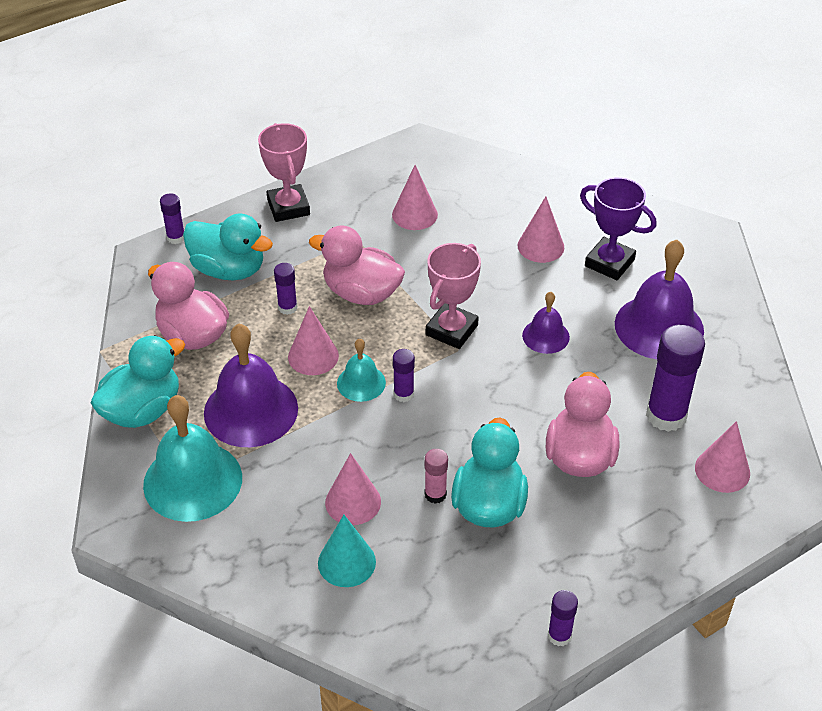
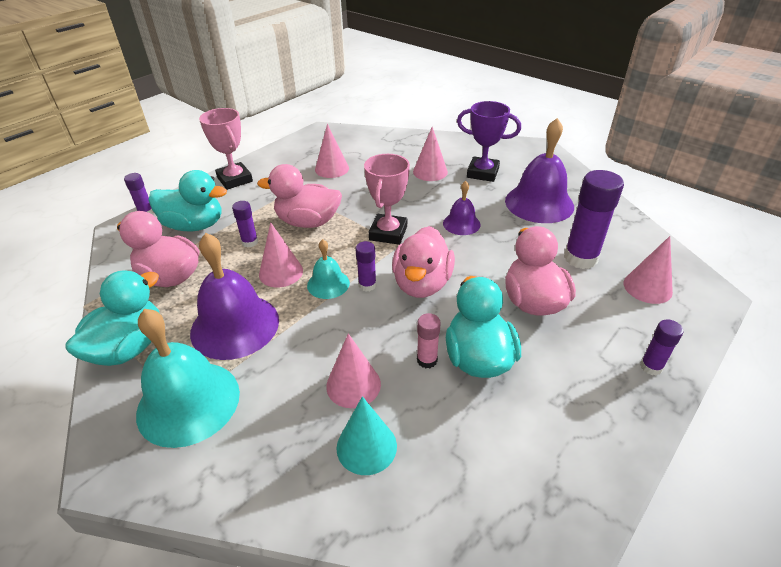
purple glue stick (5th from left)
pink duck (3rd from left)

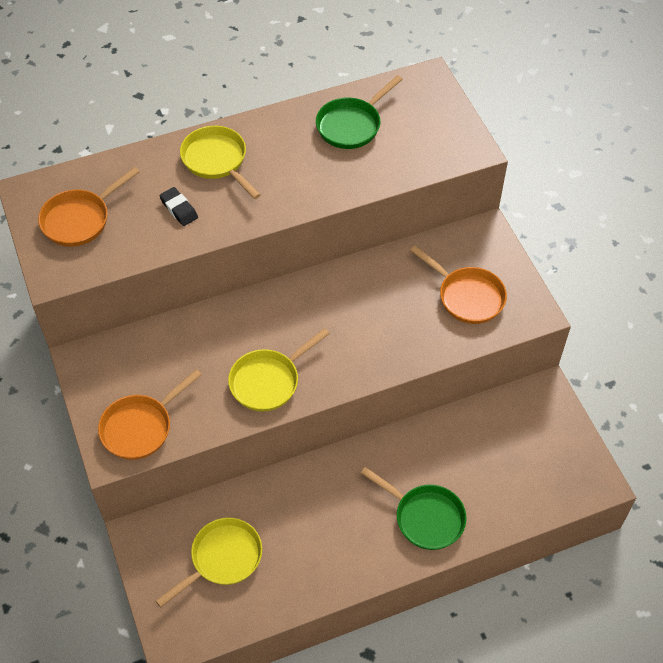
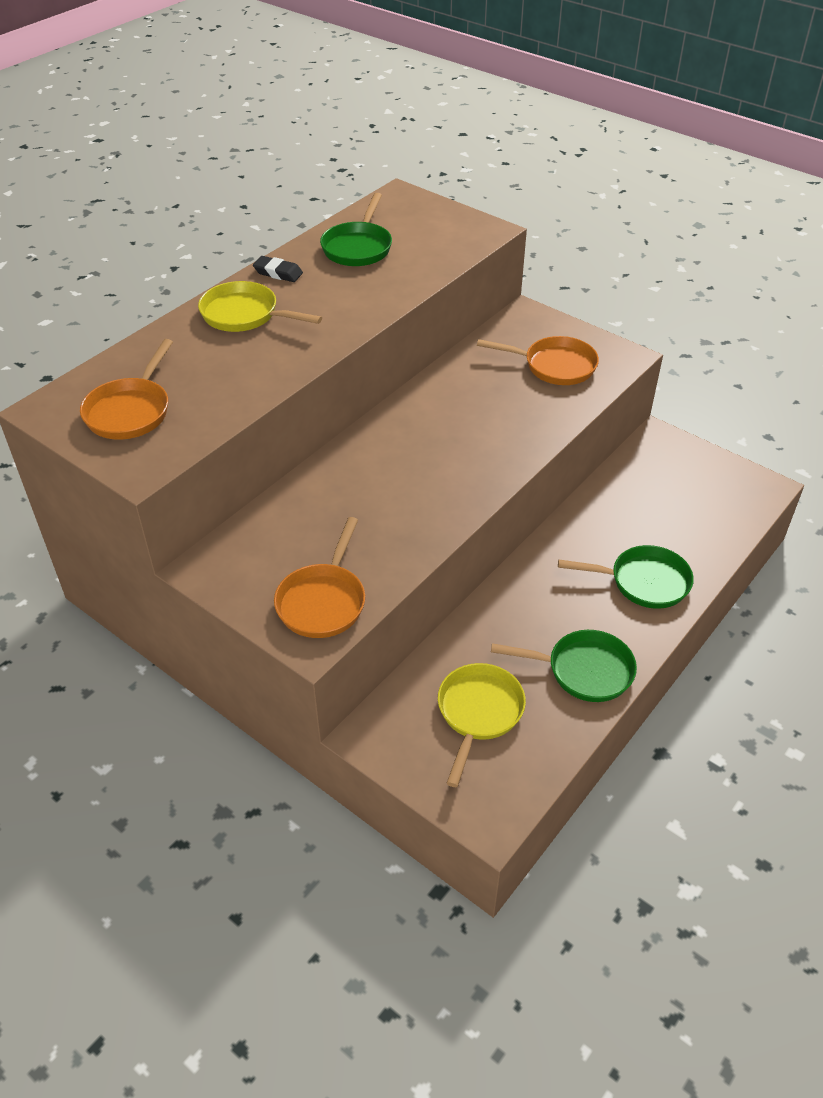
black eraser
yellow pan (3rd from left in the first image)
green pan (2nd from left)

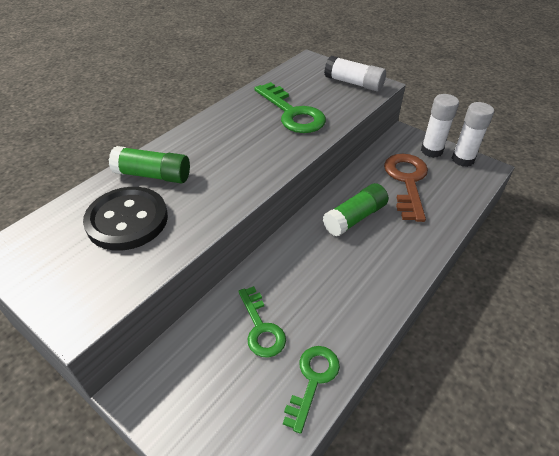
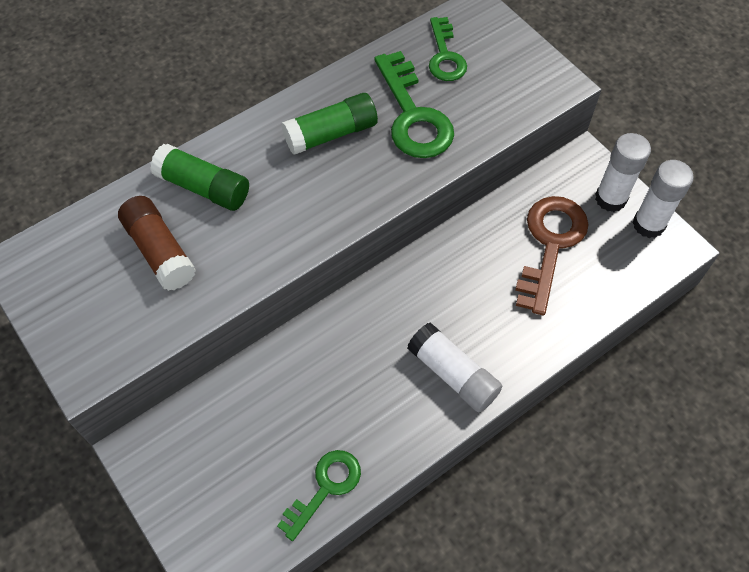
white glue stick (1st from left)
green glue stick (2nd from left)
brown glue stick
green key (3rd from left)

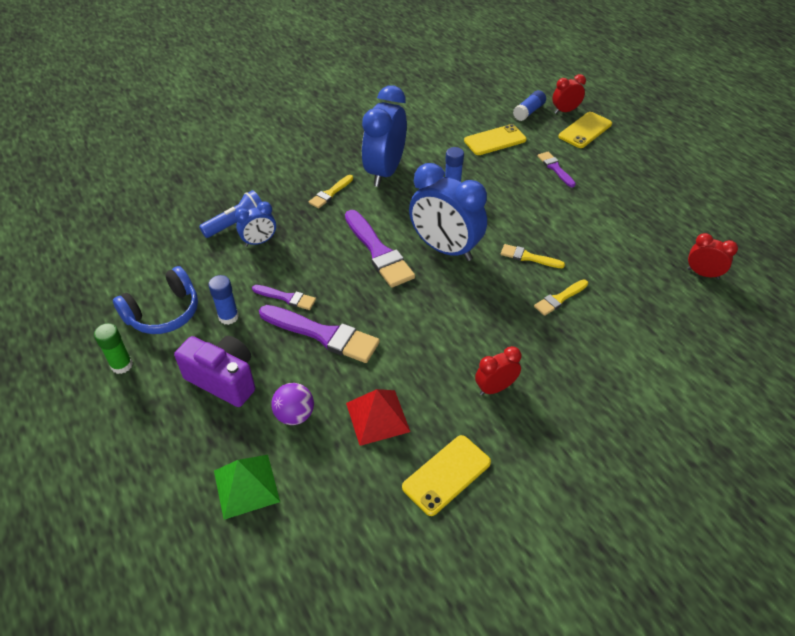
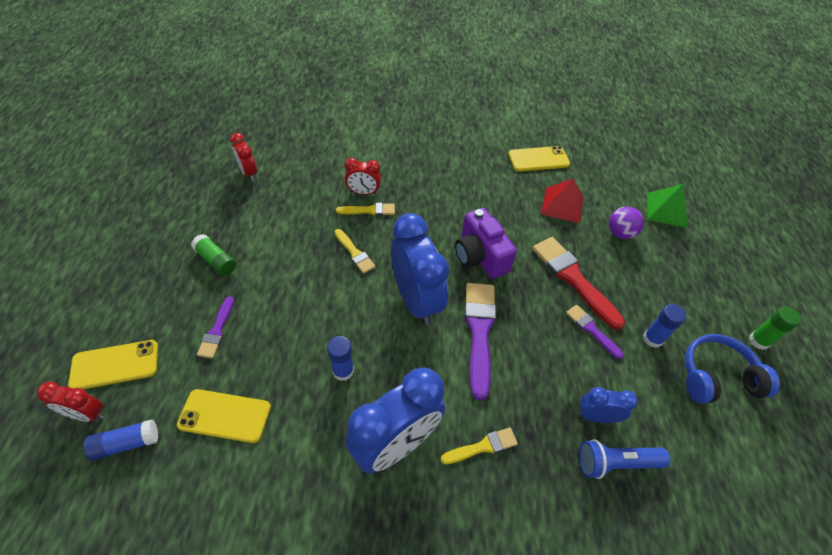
red brush
purple camera
red clock (3rd from left)
green glue stick (1st from left)

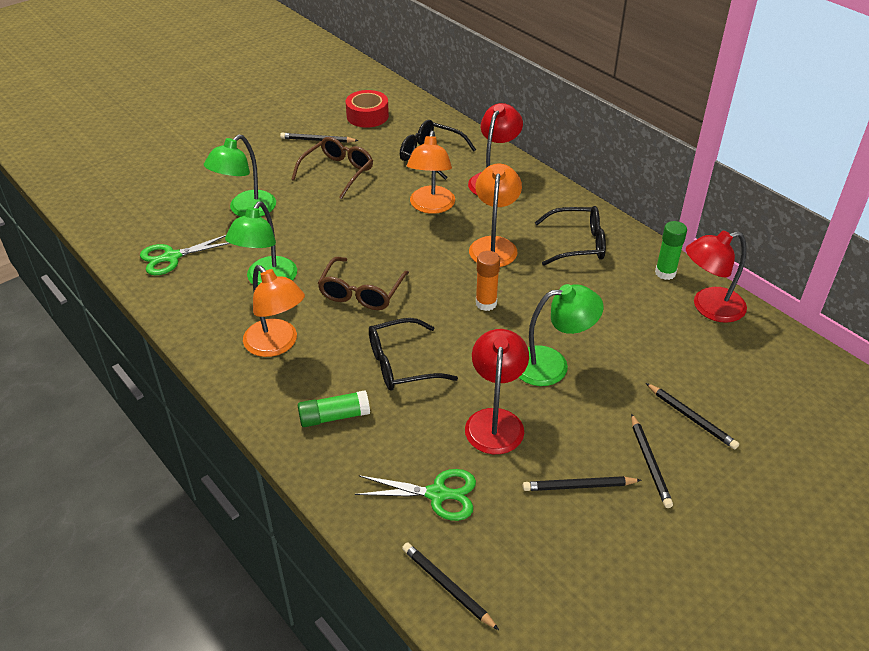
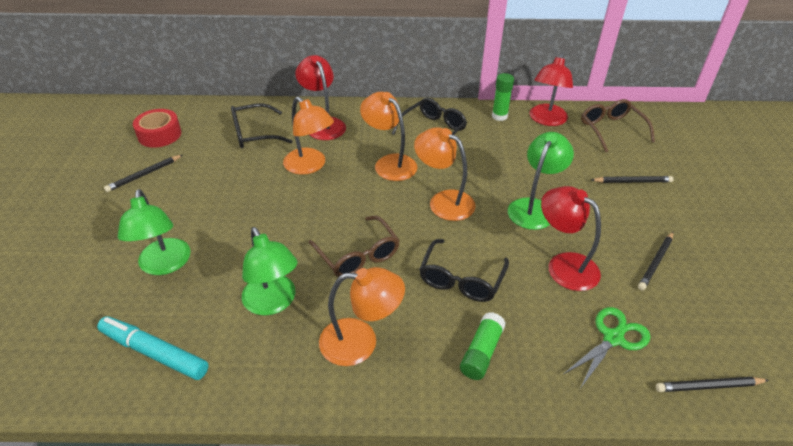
brown glasses (2nd from left)
turquoise marker
orange lamp (4th from left)
black pencil (4th from left in the first image)

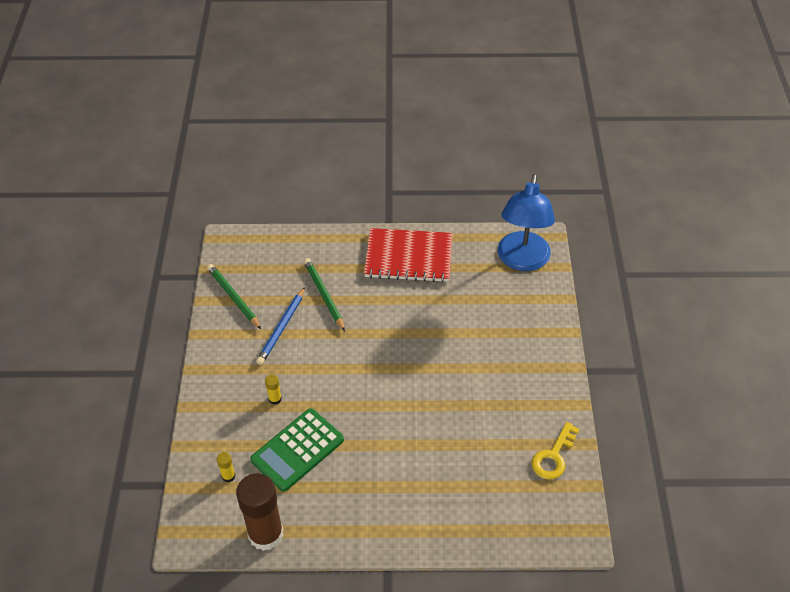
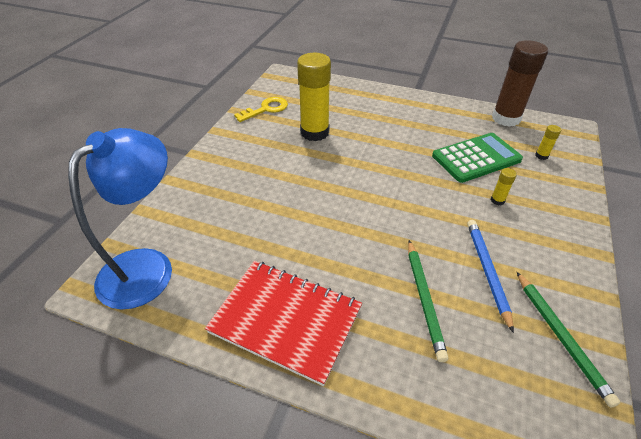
blue pencil
yellow glue stick (1st from left)

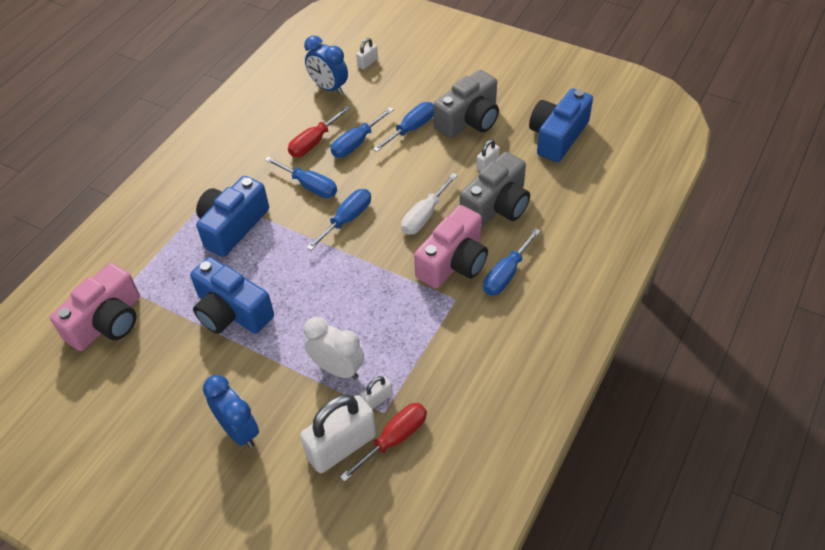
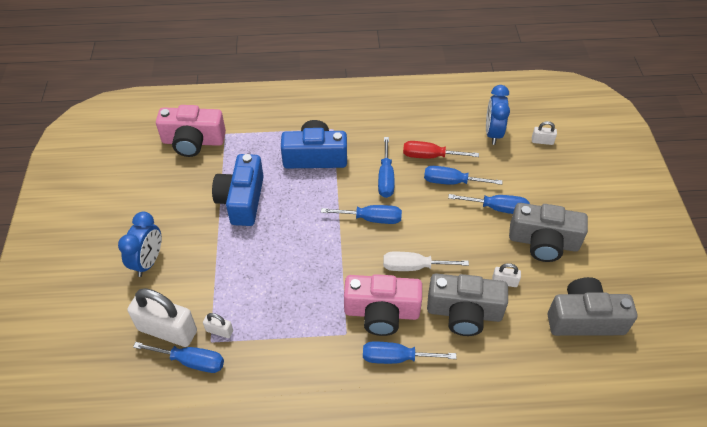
grey camera (3rd from left)
white clock
blue screwdriver (1st from left)

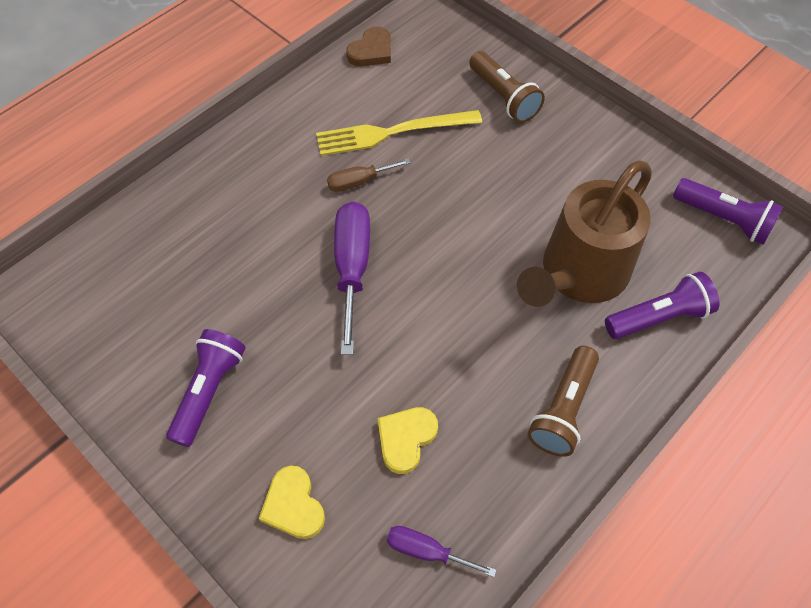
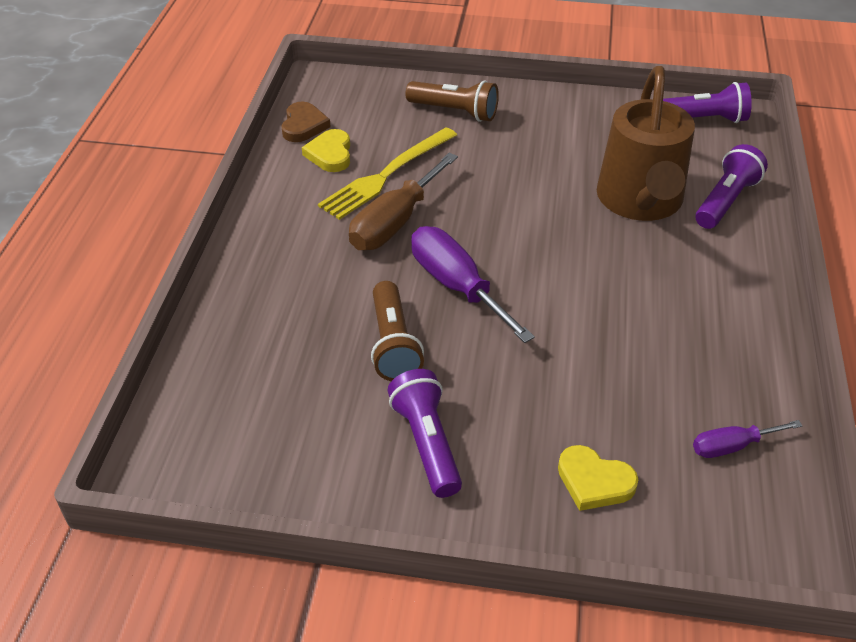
brown screwdriver
brown flashlight (1st from left)
yellow heart (1st from left)

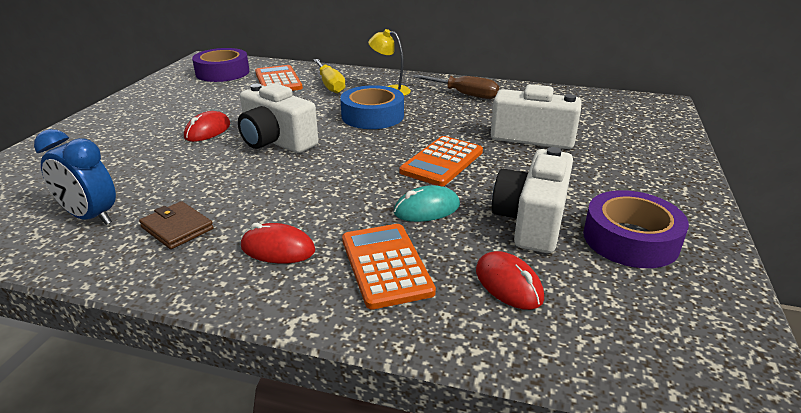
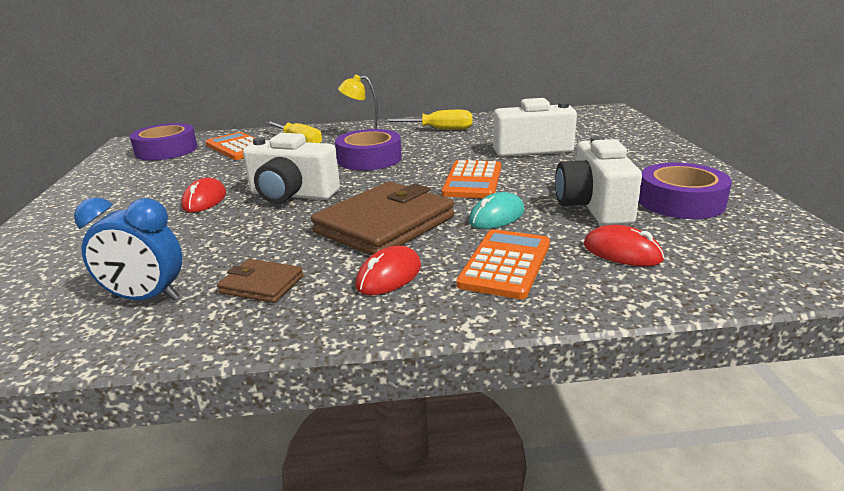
yellow screwdriver (2nd from left)
purple tape (2nd from left)
red mouse (2nd from left)
orange calculator (3rd from left)
brown wallet (2nd from left)

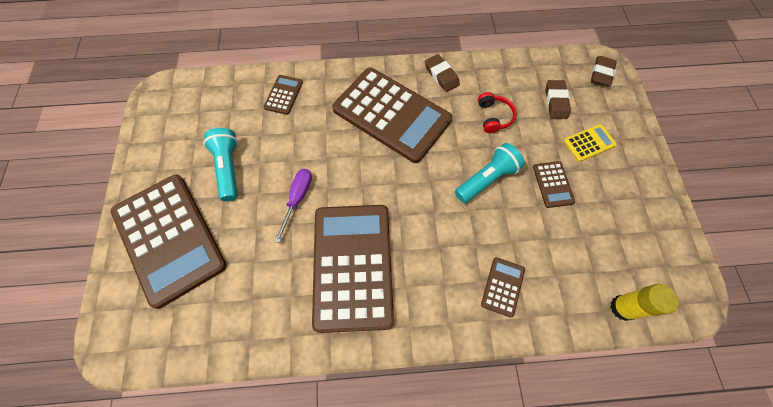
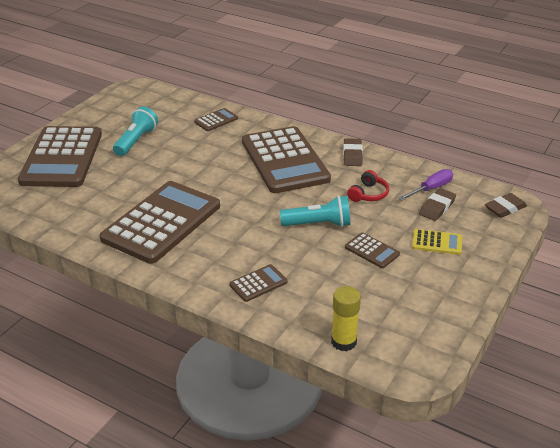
brown calculator (6th from left)
purple screwdriver

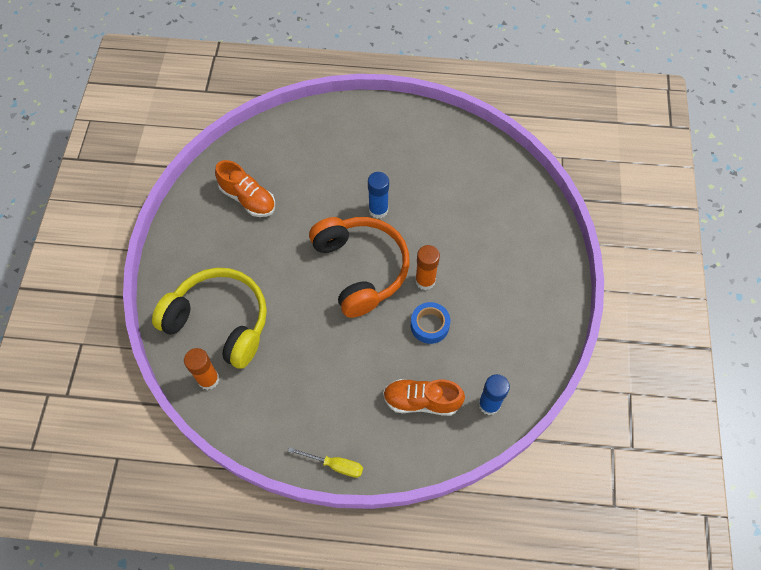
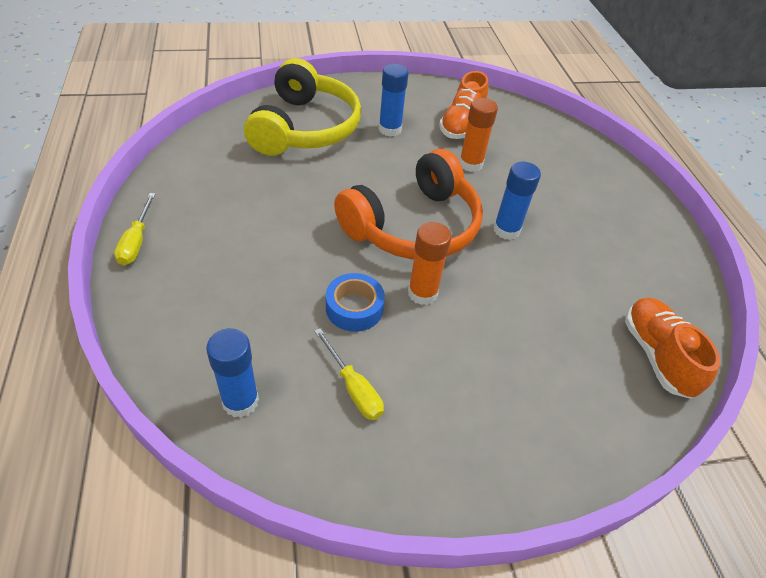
orange glue stick (2nd from left)
orange shoe (2nd from left)
blue glue stick (2nd from left)
yellow screwdriver (2nd from left)

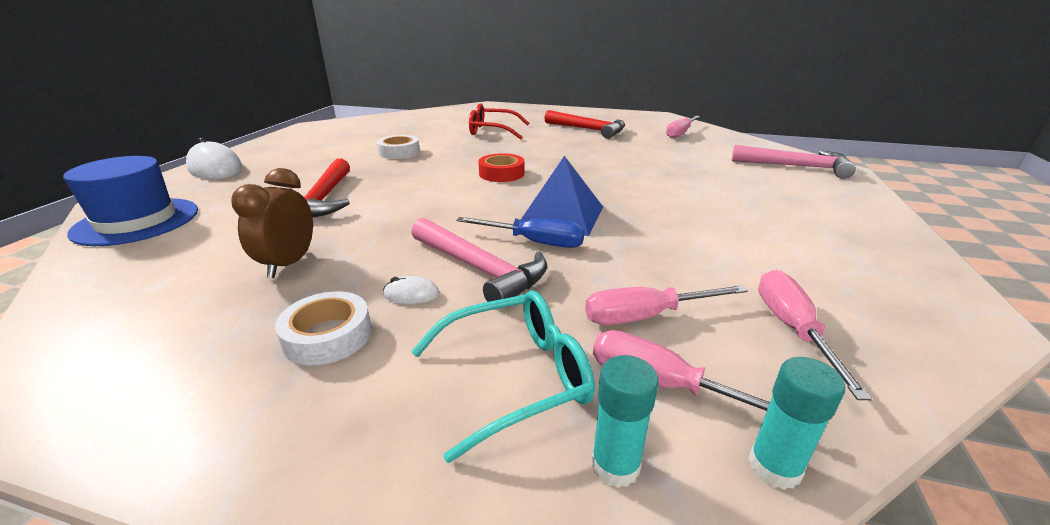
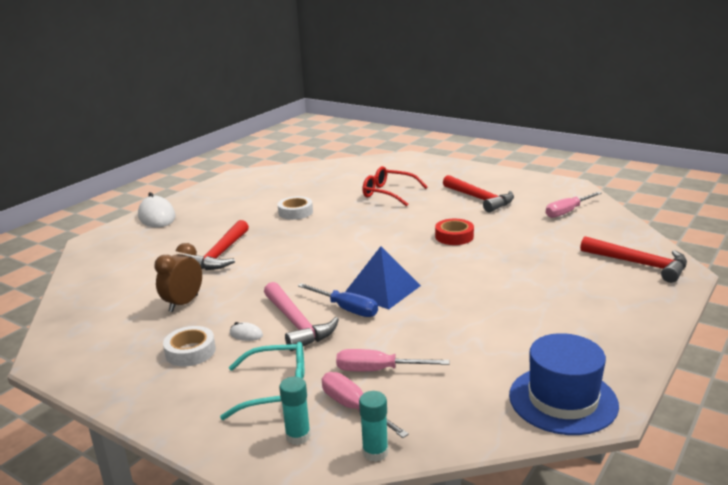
red hammer (3rd from left)
red tape
blue hat
pink screwdriver (4th from left in the first image)

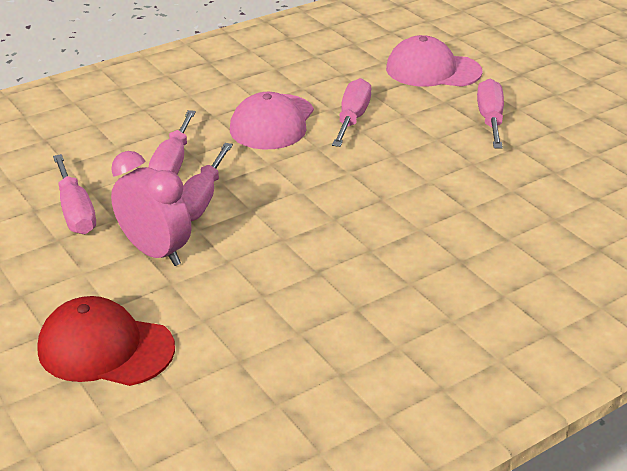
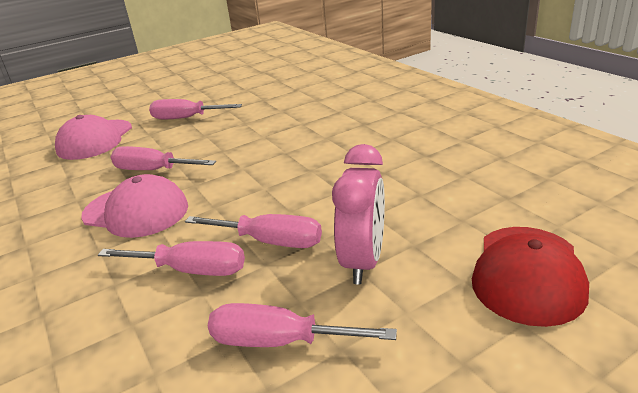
pink clock
pink screwdriver (5th from left)

